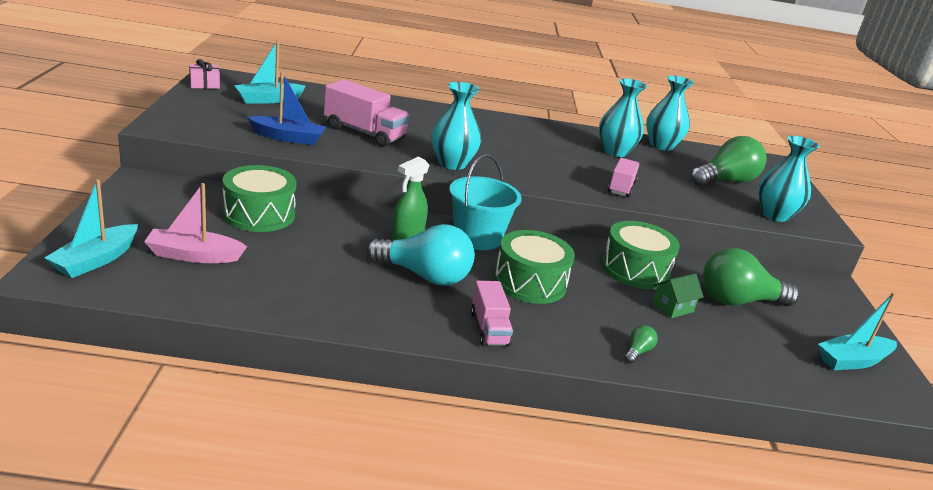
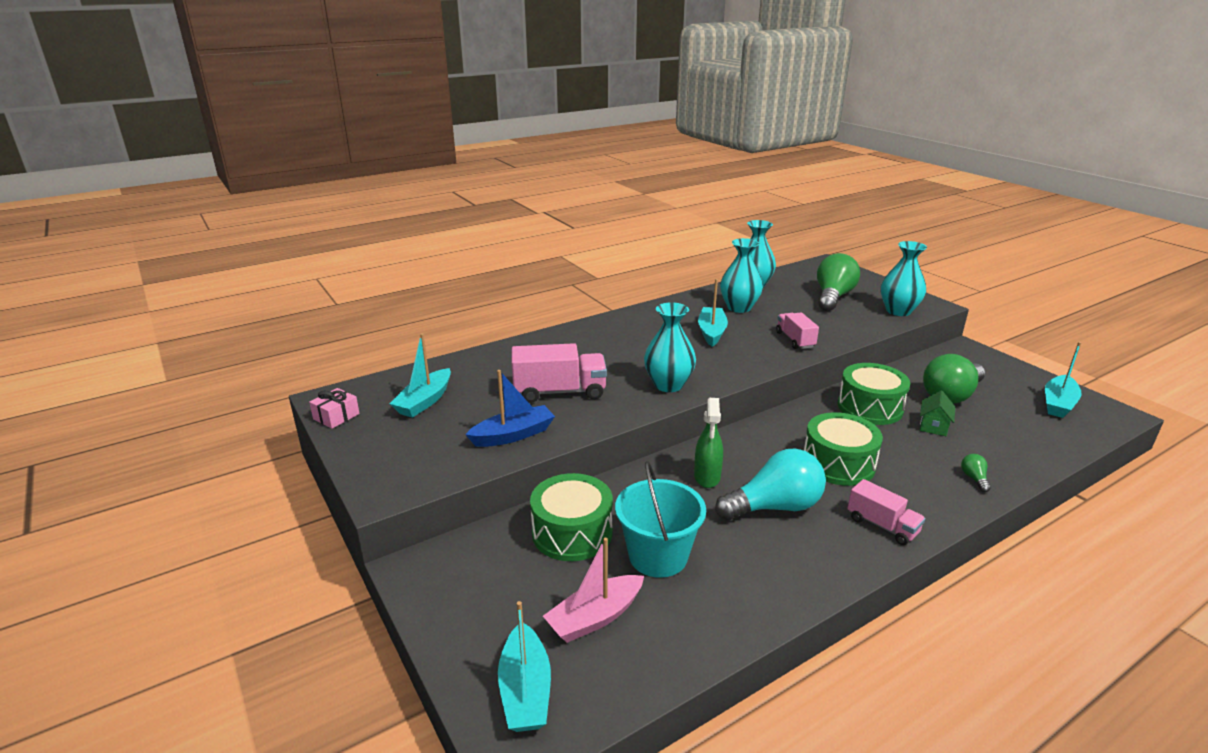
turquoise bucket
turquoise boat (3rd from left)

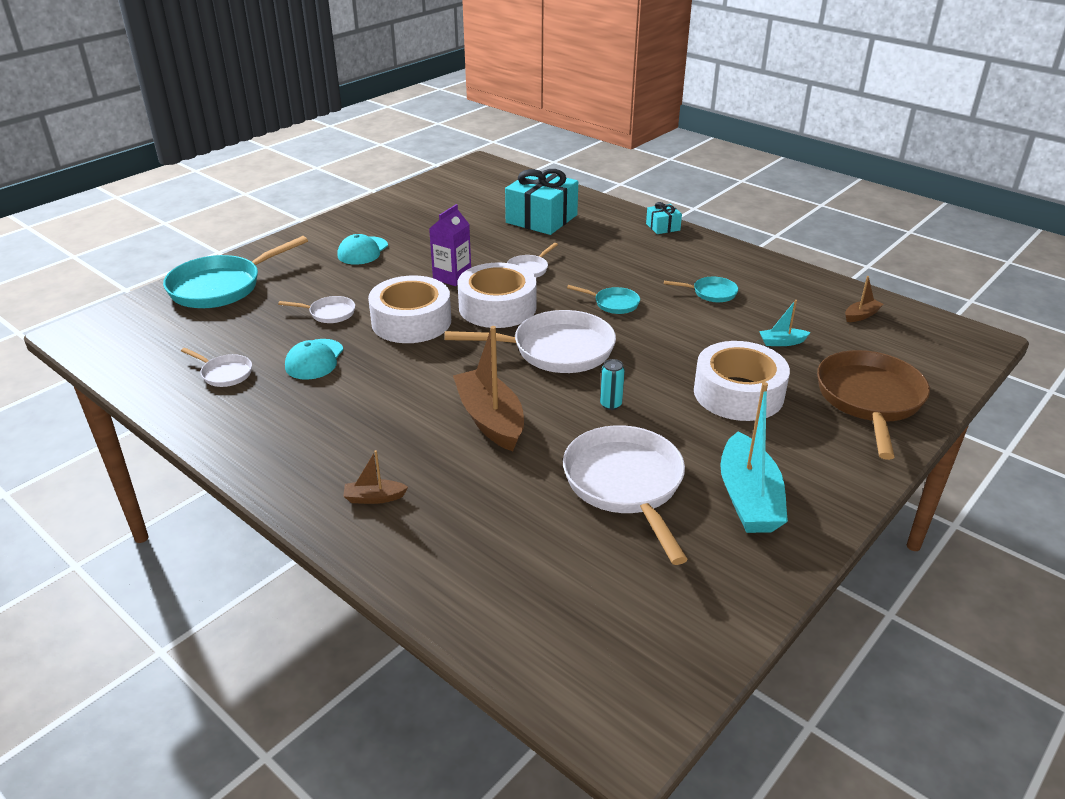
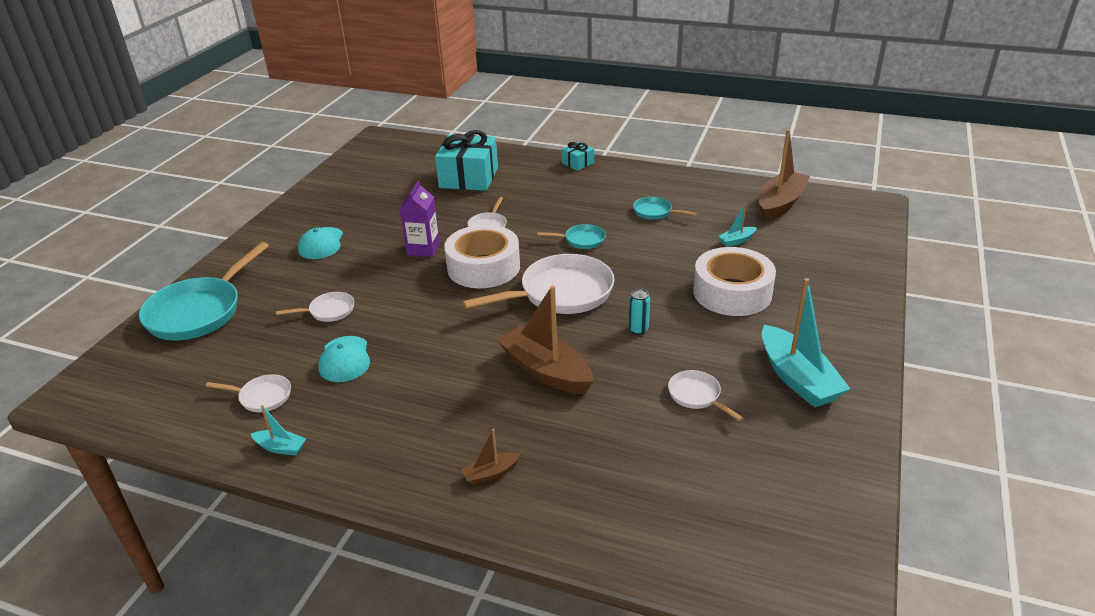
white tape (1st from left in the first image)
brown boat (3rd from left)
turquoise pan (3rd from left)
brown pan
white pan (5th from left)
turquoise boat (1st from left)

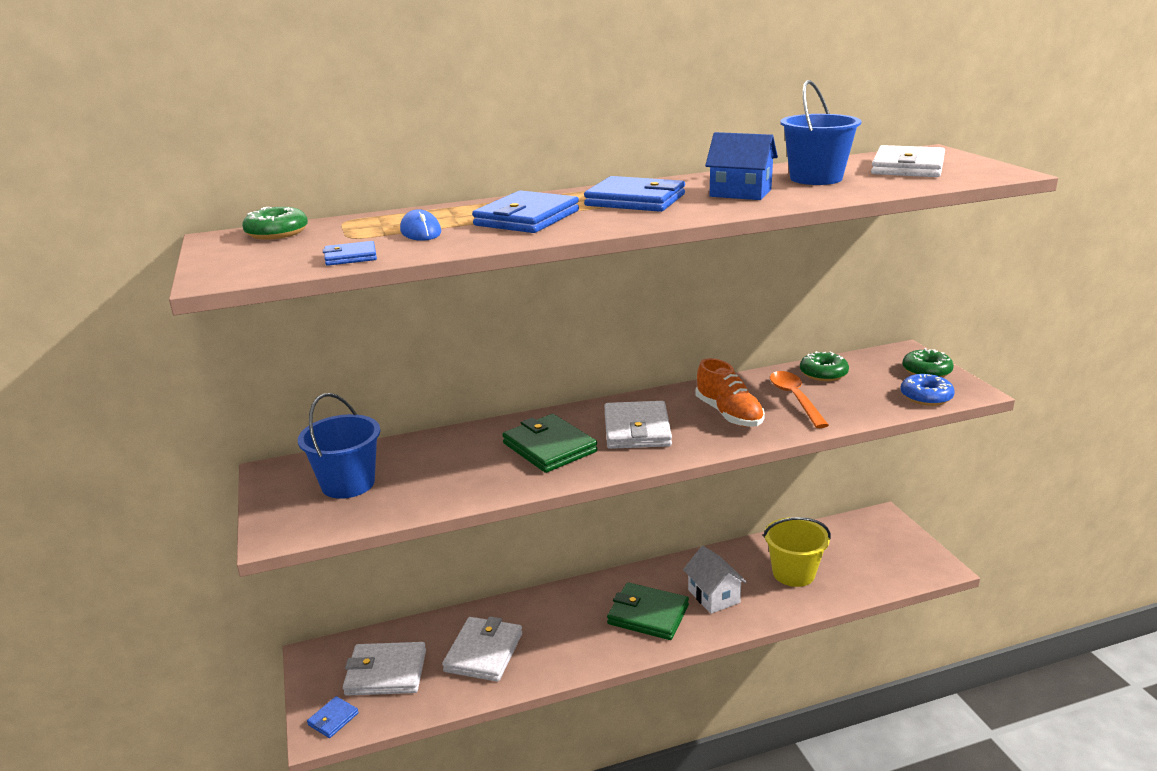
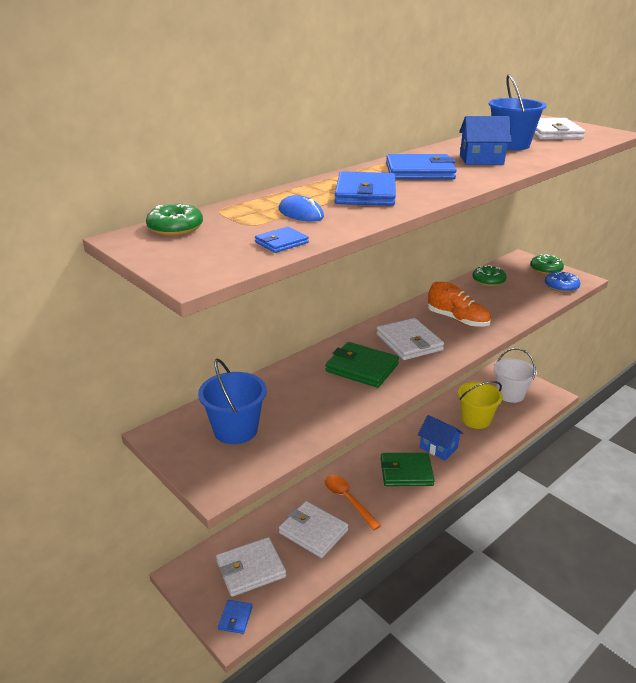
orange spoon
blue house (1st from left)
white wallet (2nd from left)
white bucket

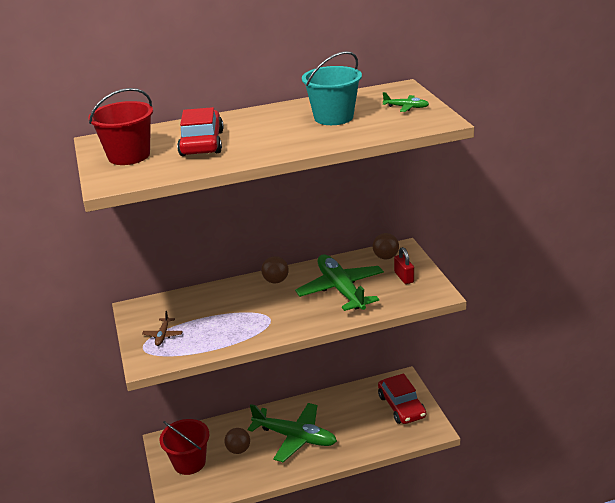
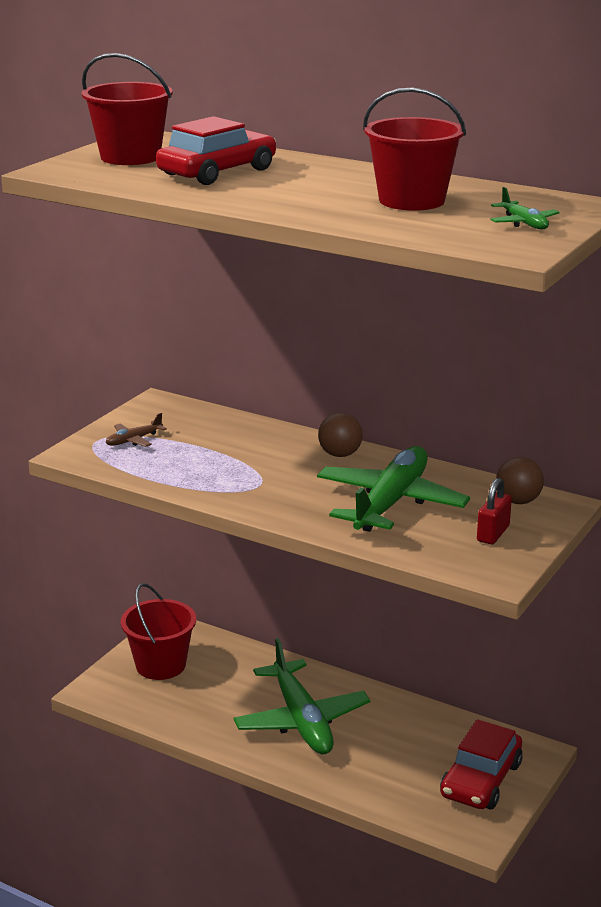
red bucket (3rd from left)
brown ball (1st from left in the first image)

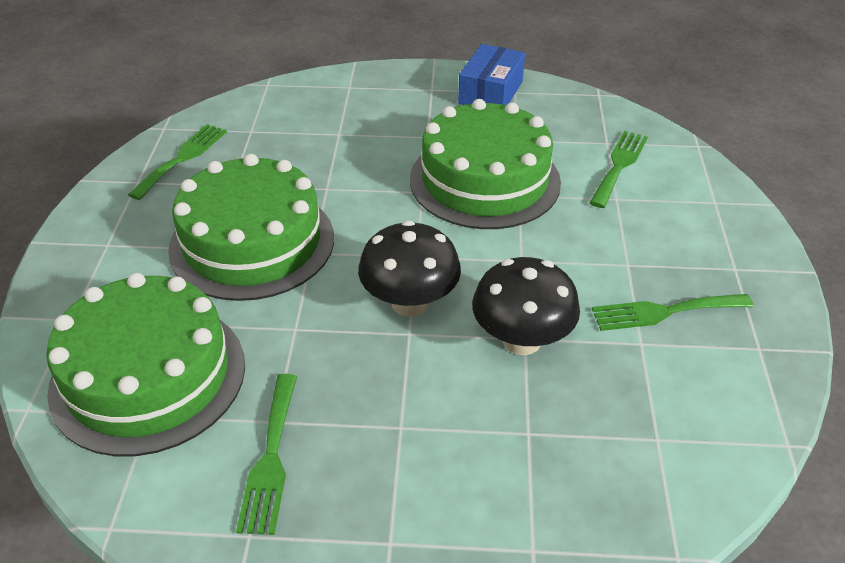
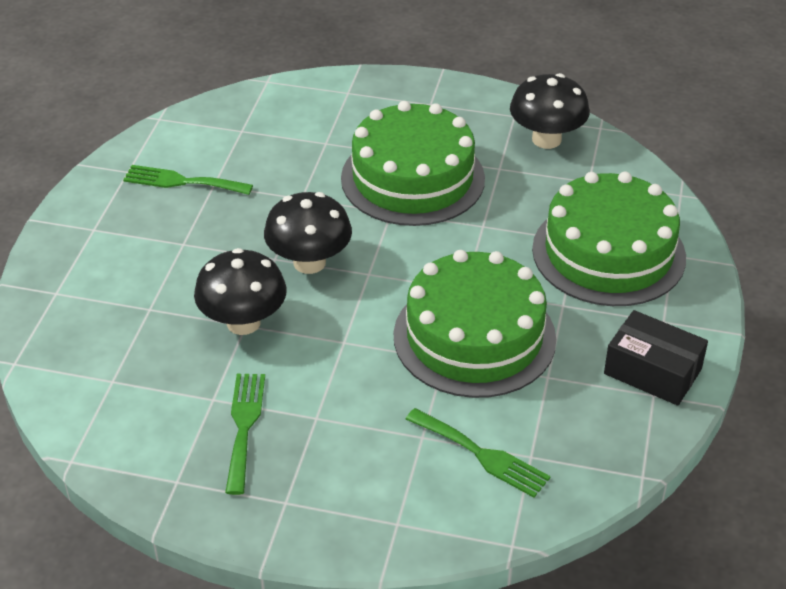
black box
black mushroom (3rd from left)
green cake (3rd from left)

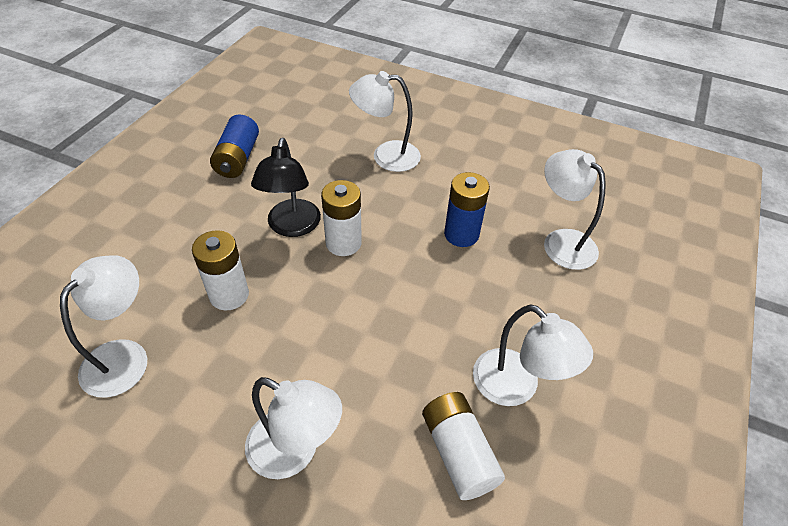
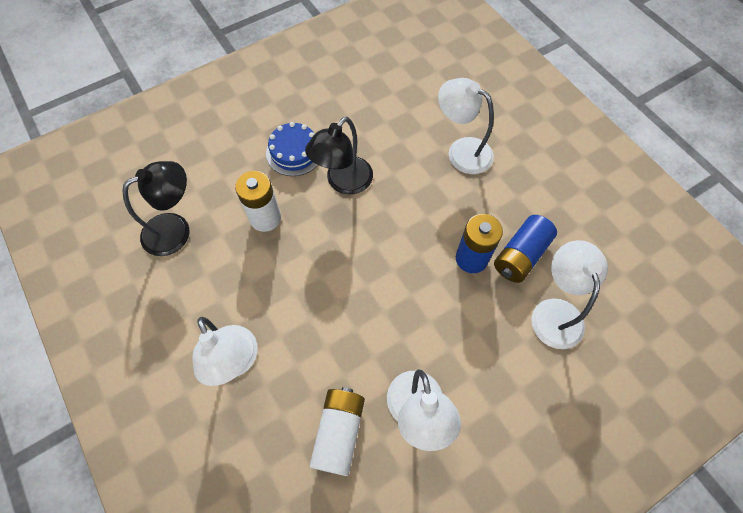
blue battery (2nd from left)
white battery (2nd from left in the first image)
black lamp (1st from left)
blue cake

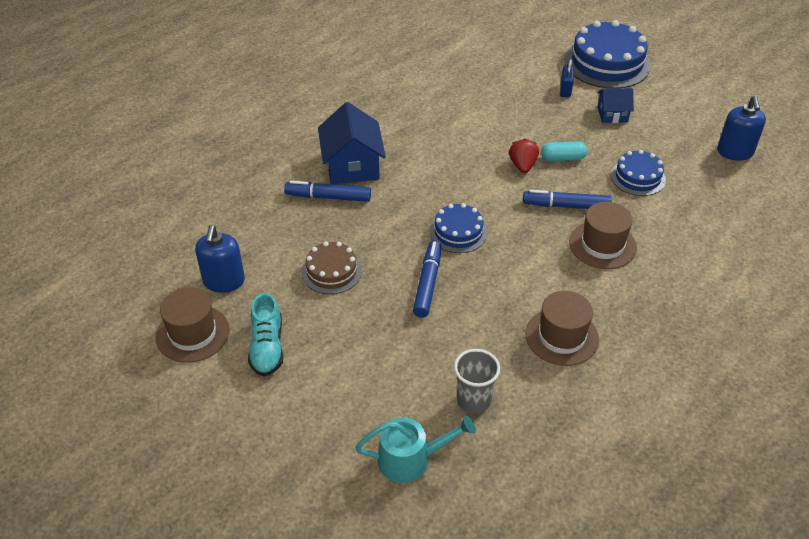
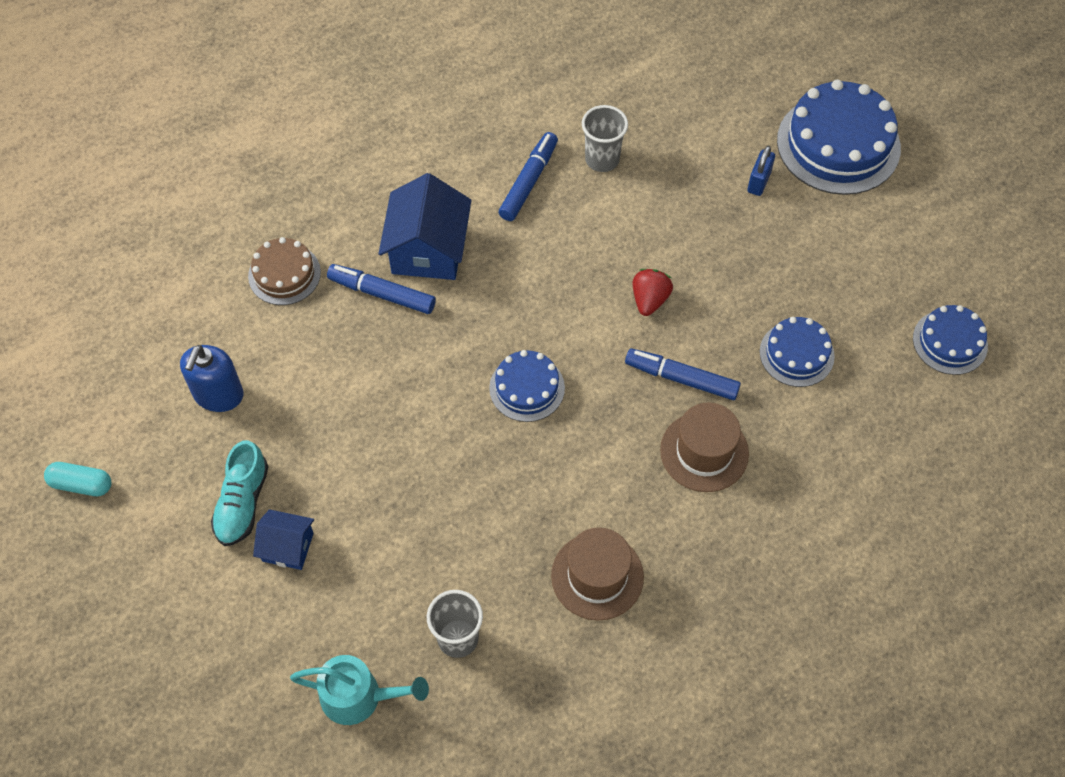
blue house (1st from left)
blue cake (4th from left)
turquoise capsule
blue marker (2nd from left)
brown cake
brown hat (1st from left in the first image)
grey cup (2nd from left)

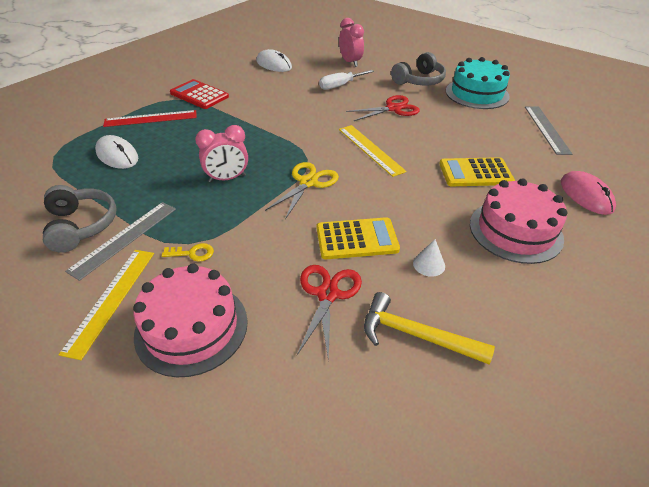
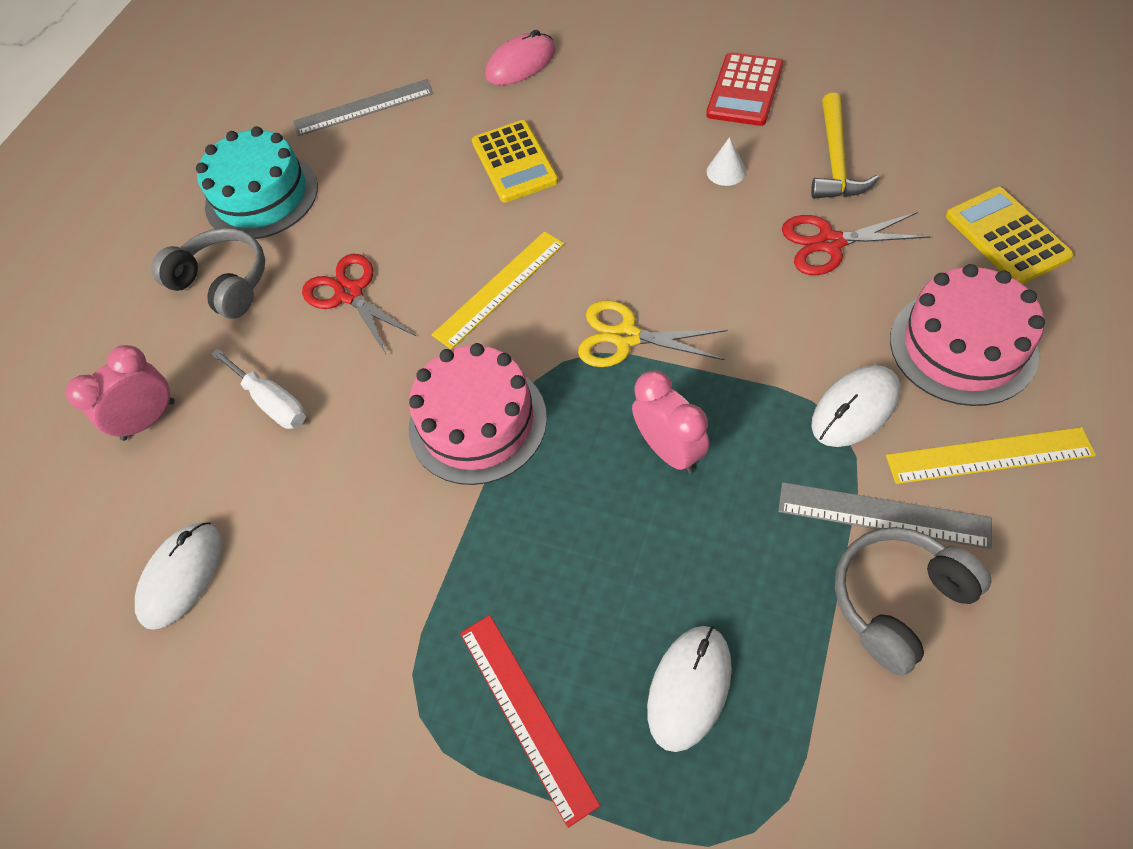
red calculator
pink cake (1st from left)
yellow calculator (2nd from left)
white mouse (3rd from left)

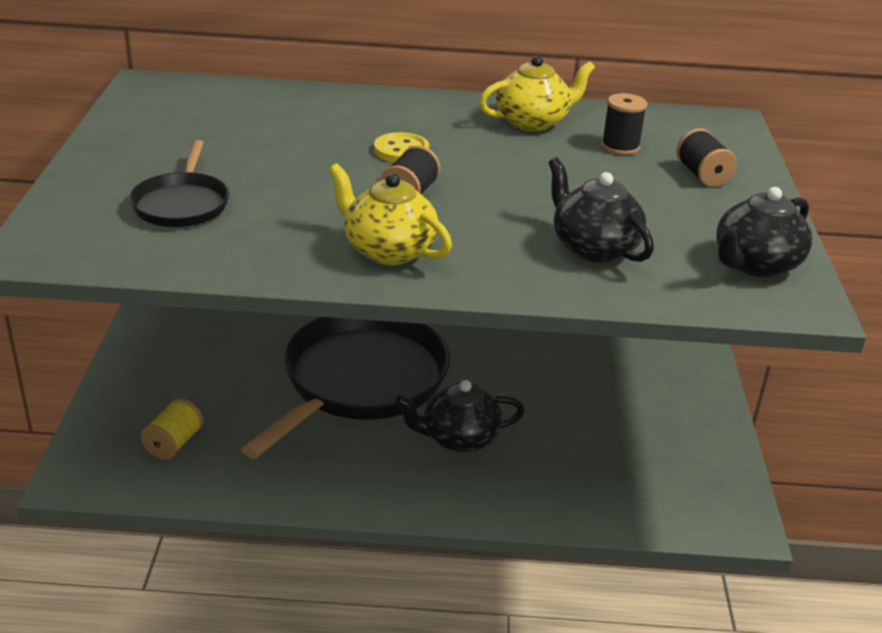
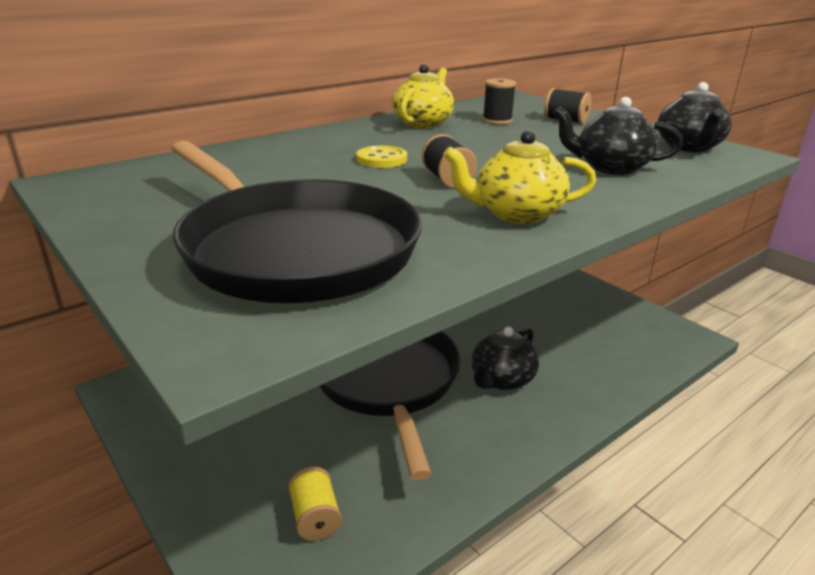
black pan (1st from left)

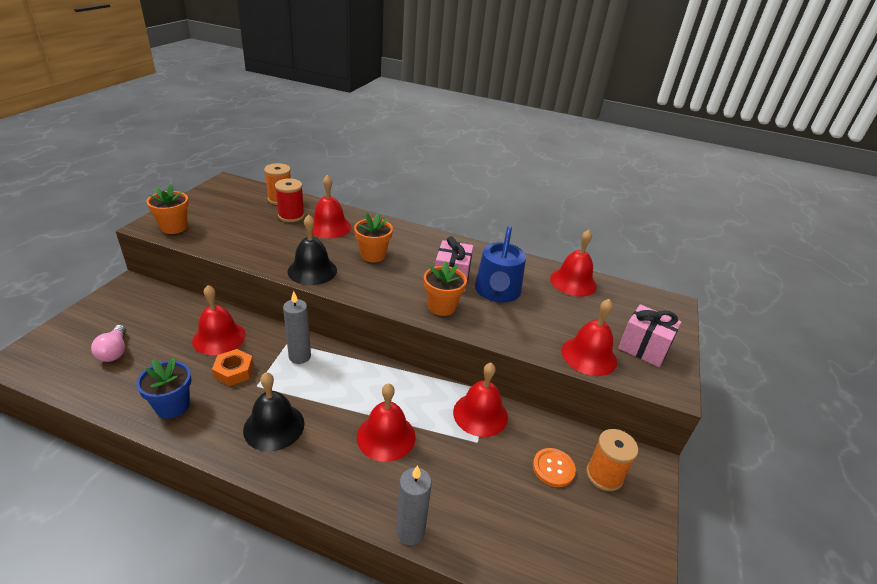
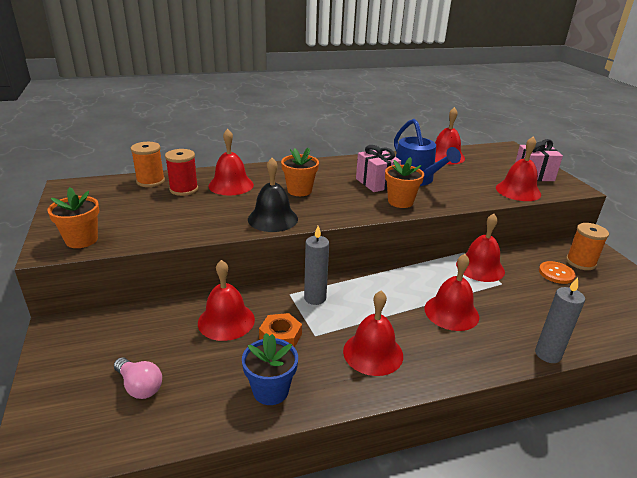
red bell (3rd from left)

